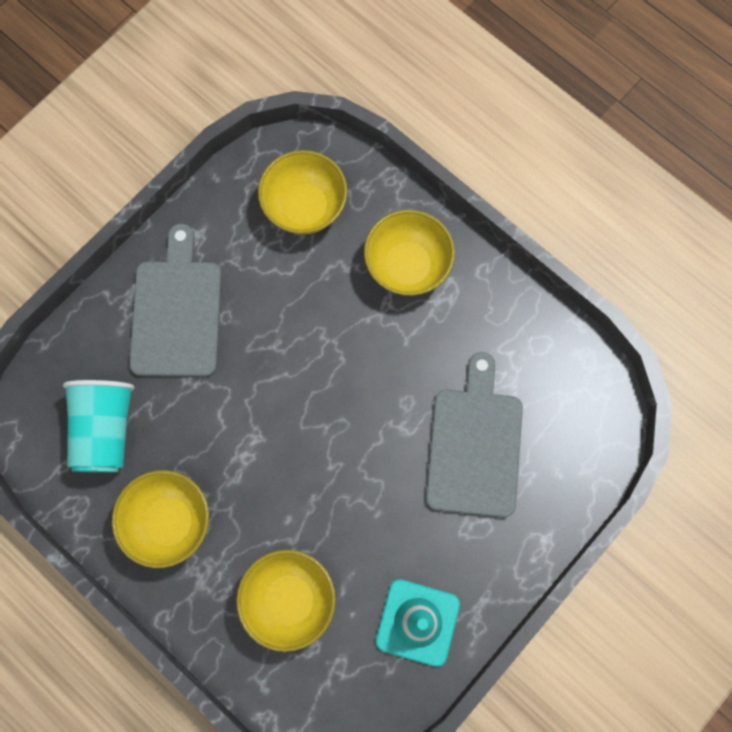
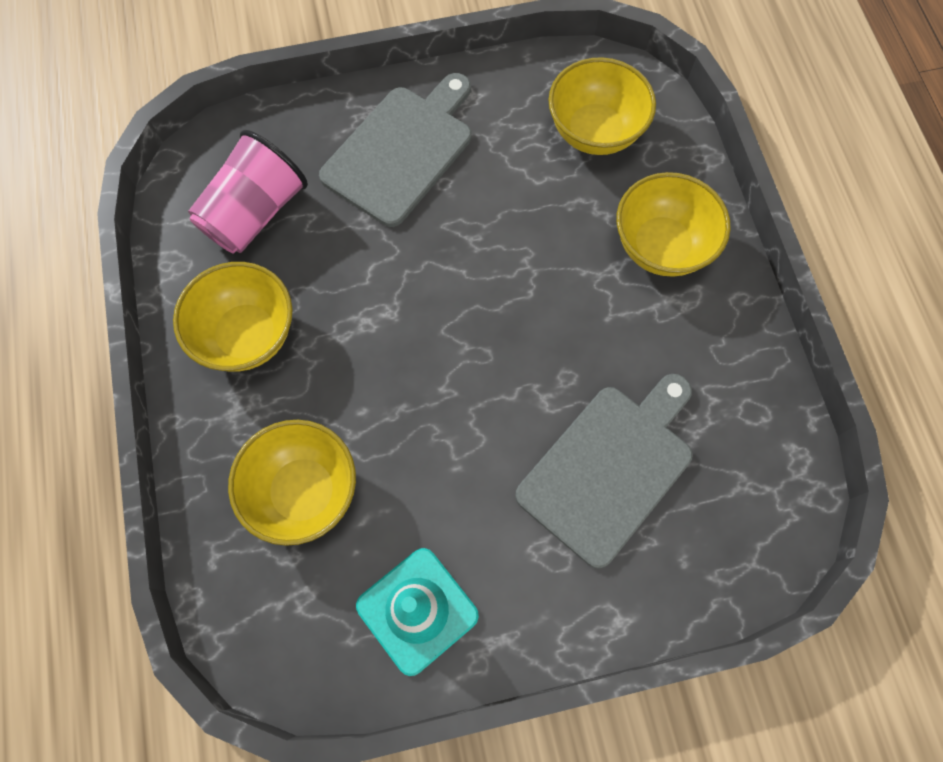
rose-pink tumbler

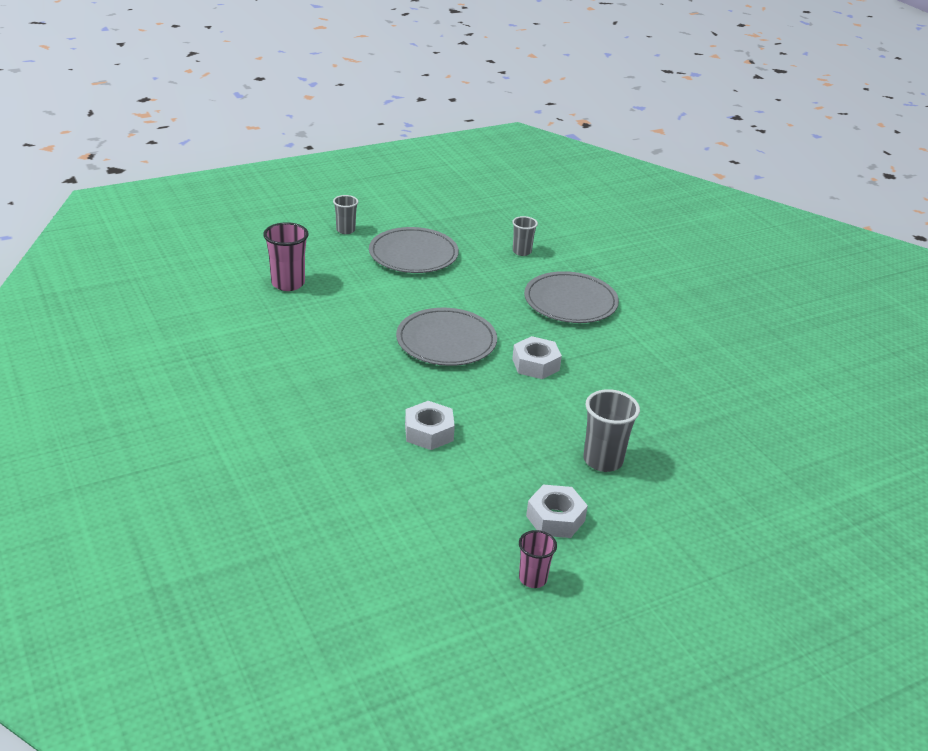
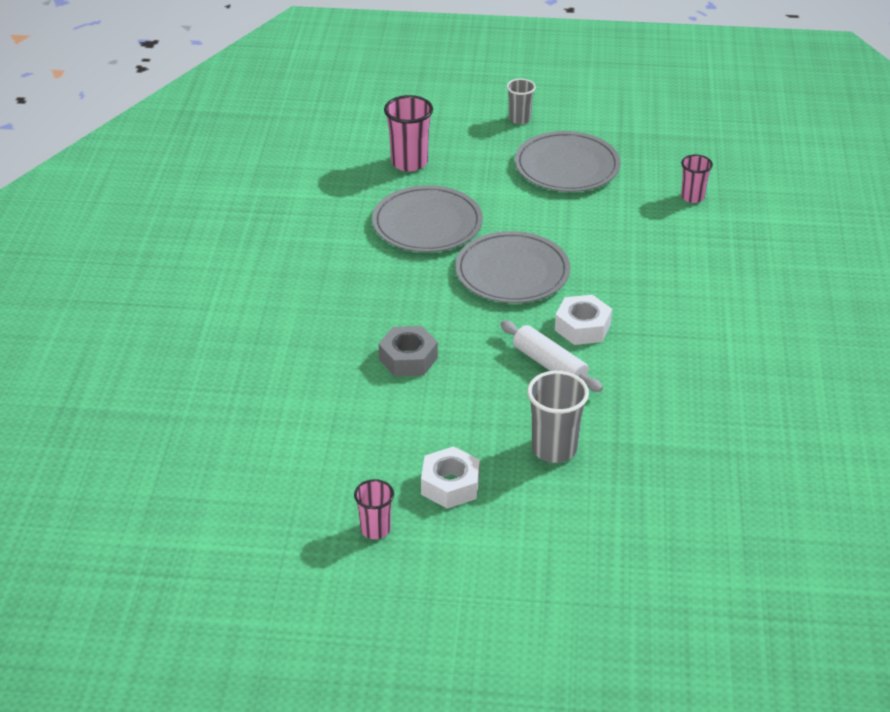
grey plate (no. 1 from left)
grey hexagon nut
white pastry roller
rose-pink tumbler (no. 3 from left)

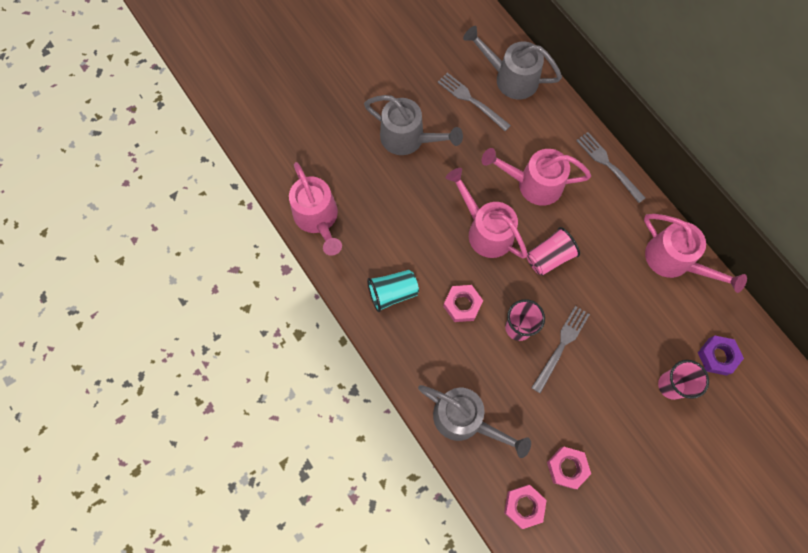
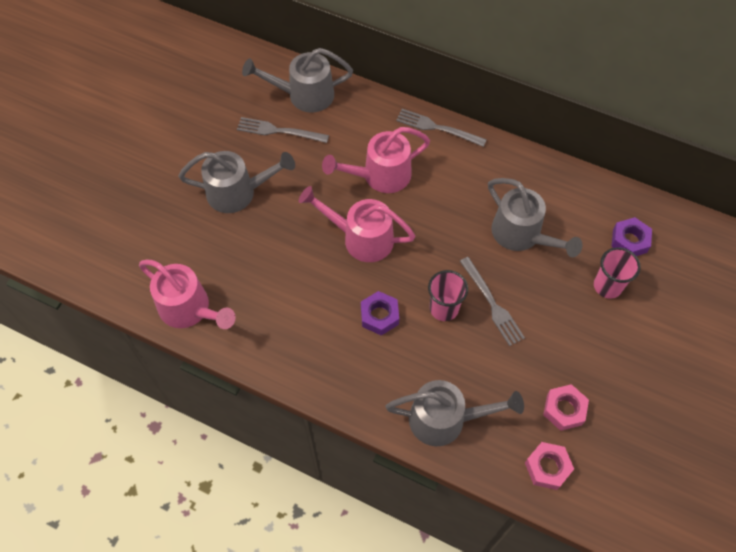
violet hexagon nut (no. 1 from left)
grey dinner fork (no. 3 from left)
grey watering can (no. 4 from left)
turquoise tumbler
rose-pink tumbler (no. 2 from left in the first image)
rose-pink watering can (no. 4 from left in the first image)

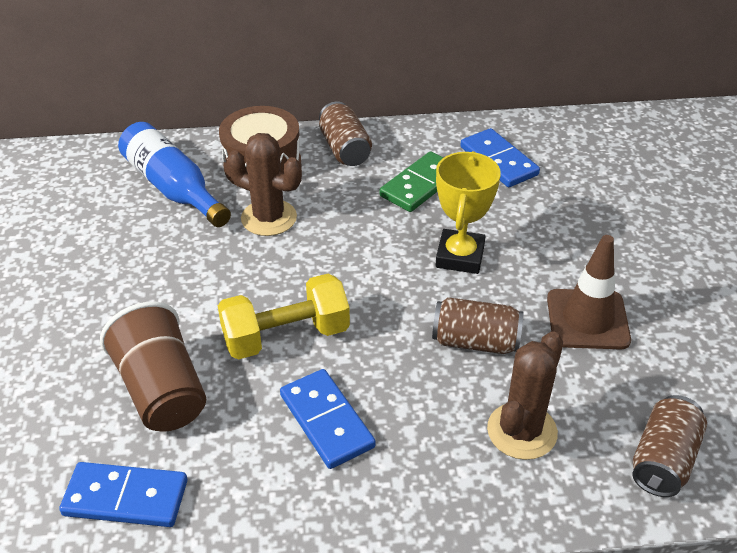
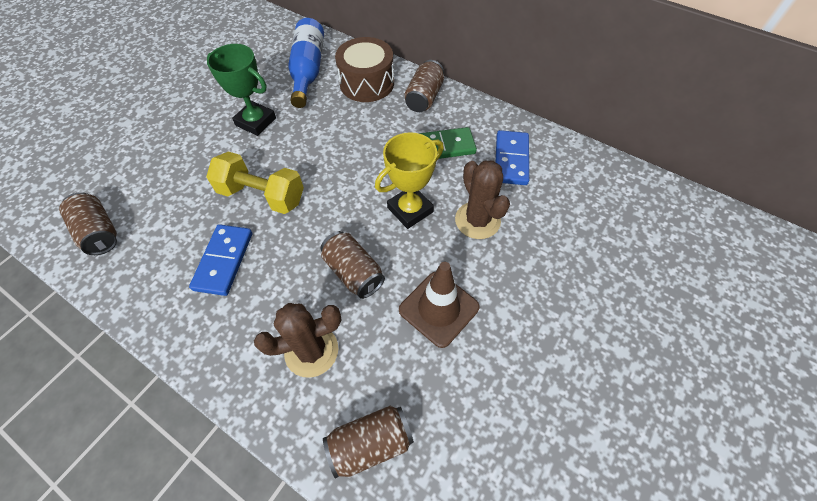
dark brown can (no. 1 from left)
leaf-green prize cup
dark brown saguaro cactus (no. 2 from left)
dark brown tumbler

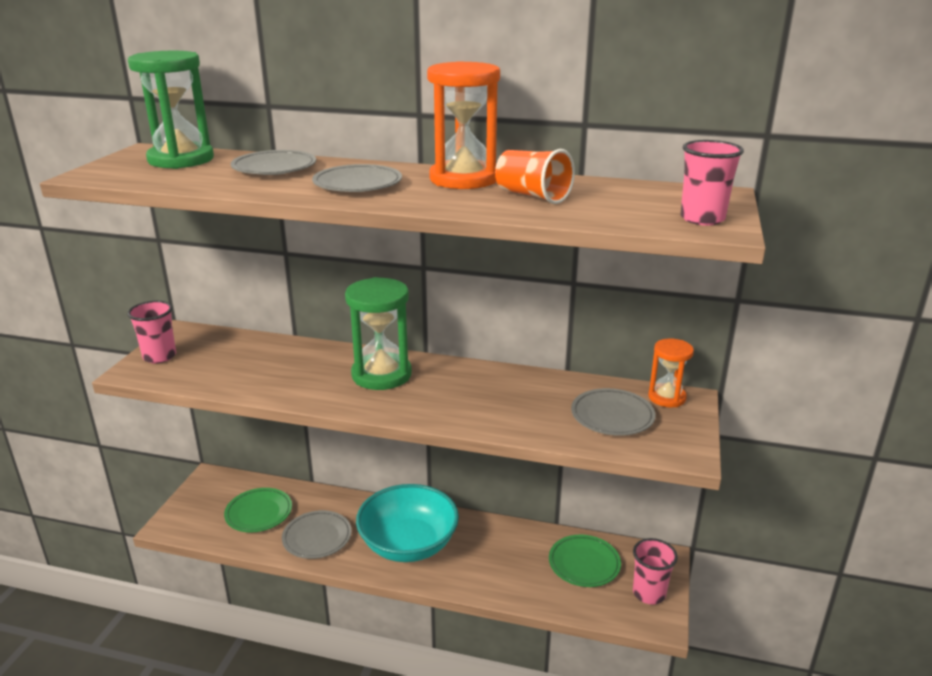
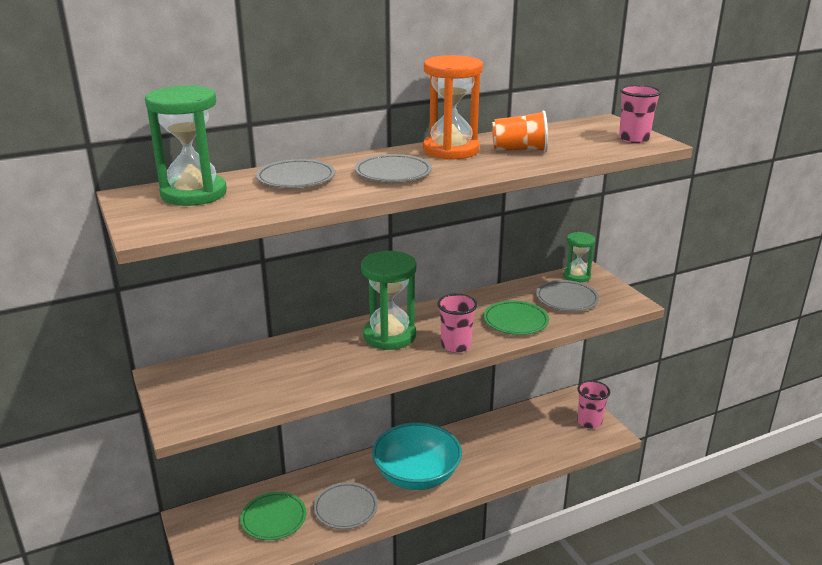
rose-pink tumbler (no. 1 from left)
leaf-green plate (no. 2 from left)
leaf-green sand timer (no. 3 from left)

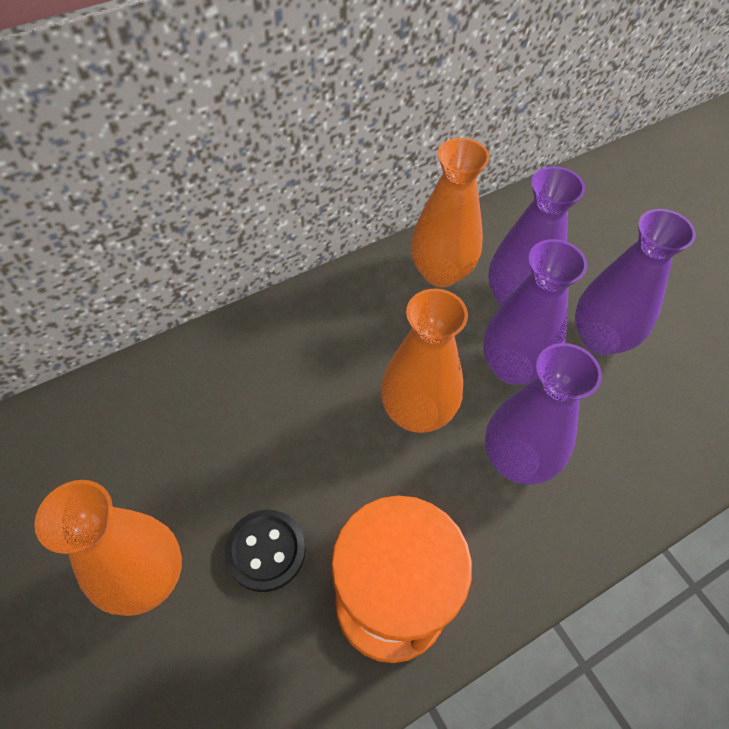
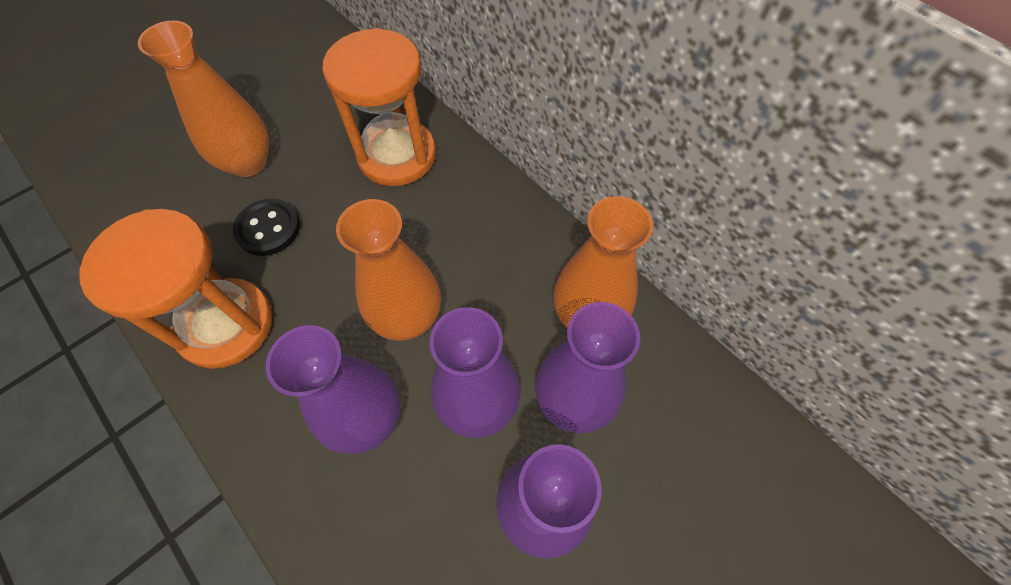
bright orange sand timer (no. 2 from left)

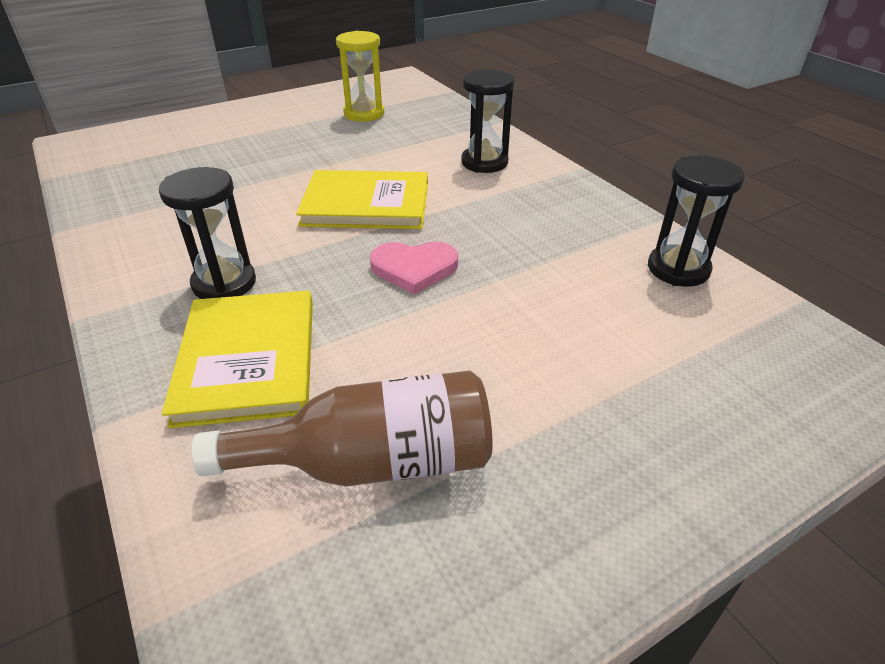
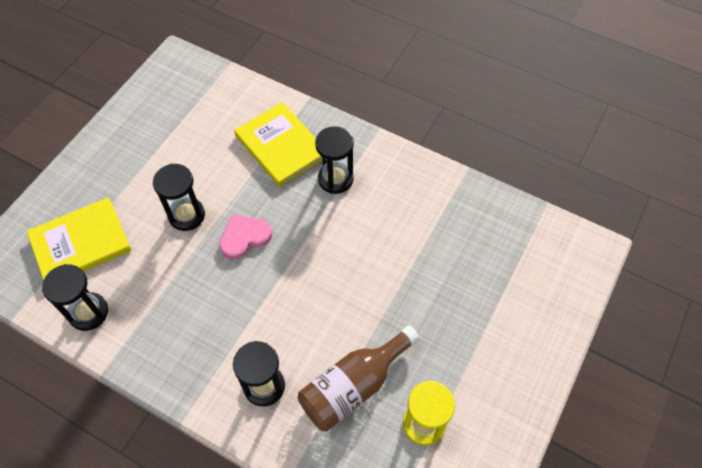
bright yellow hardback (no. 1 from left)
black sand timer (no. 2 from left)
dark brown drink bottle

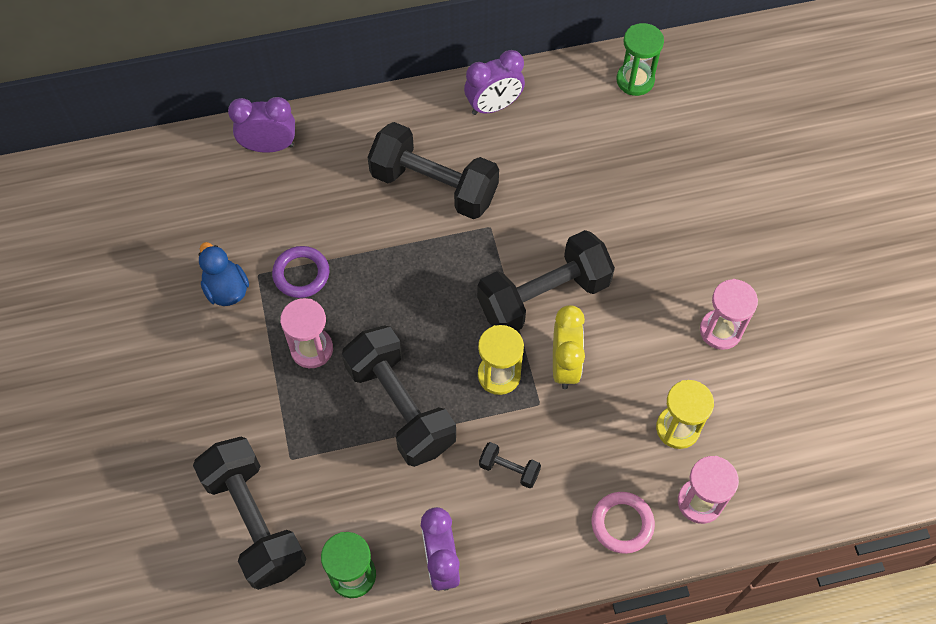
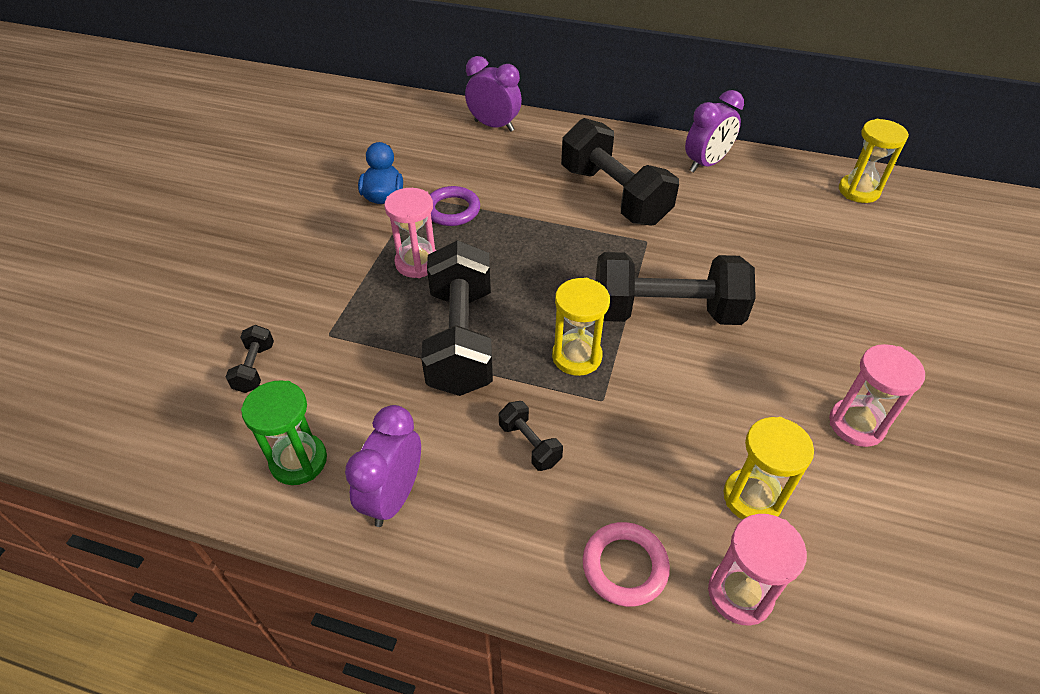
black hand weight (no. 1 from left)
violet alarm clock (no. 3 from left)
bright yellow sand timer (no. 3 from left)
bright yellow alarm clock

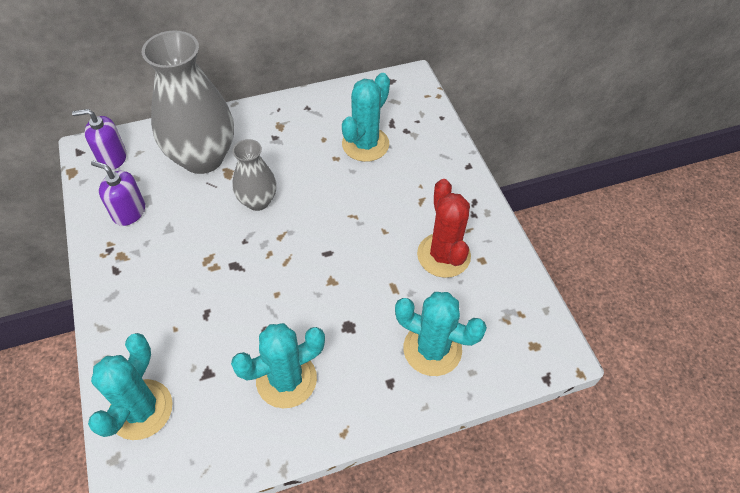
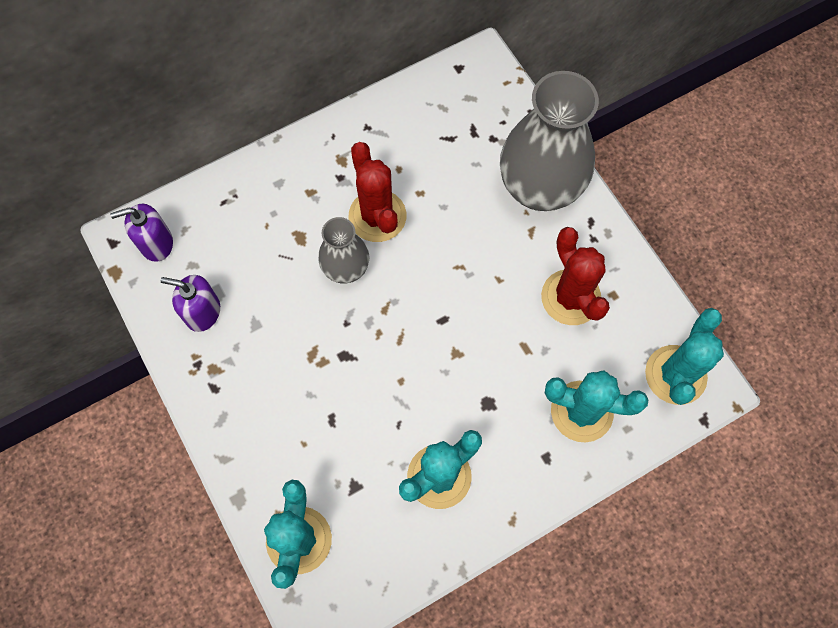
scarlet saguaro cactus (no. 1 from left)
grey flower vase (no. 2 from left)
turquoise saguaro cactus (no. 4 from left)

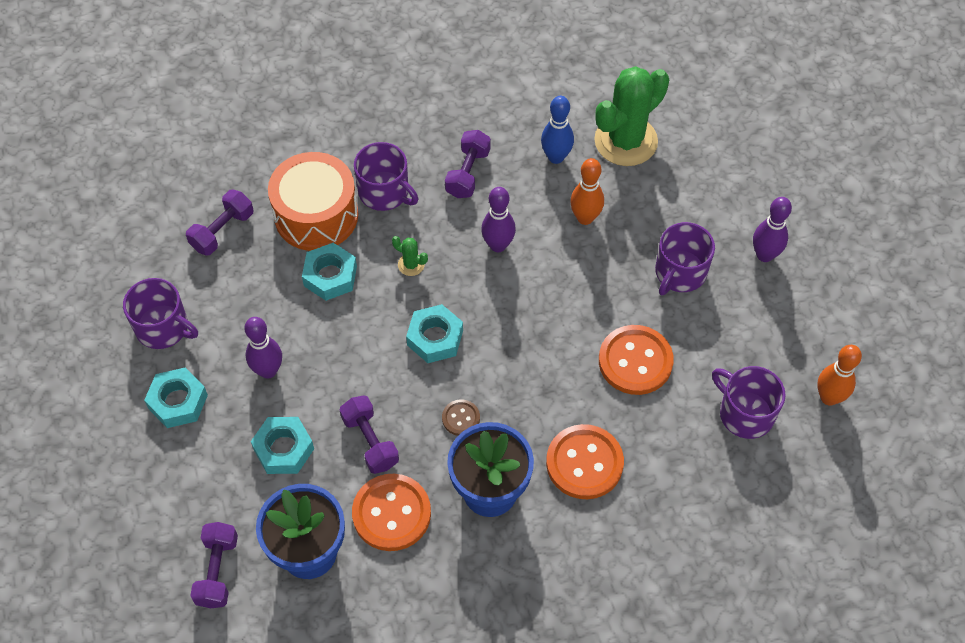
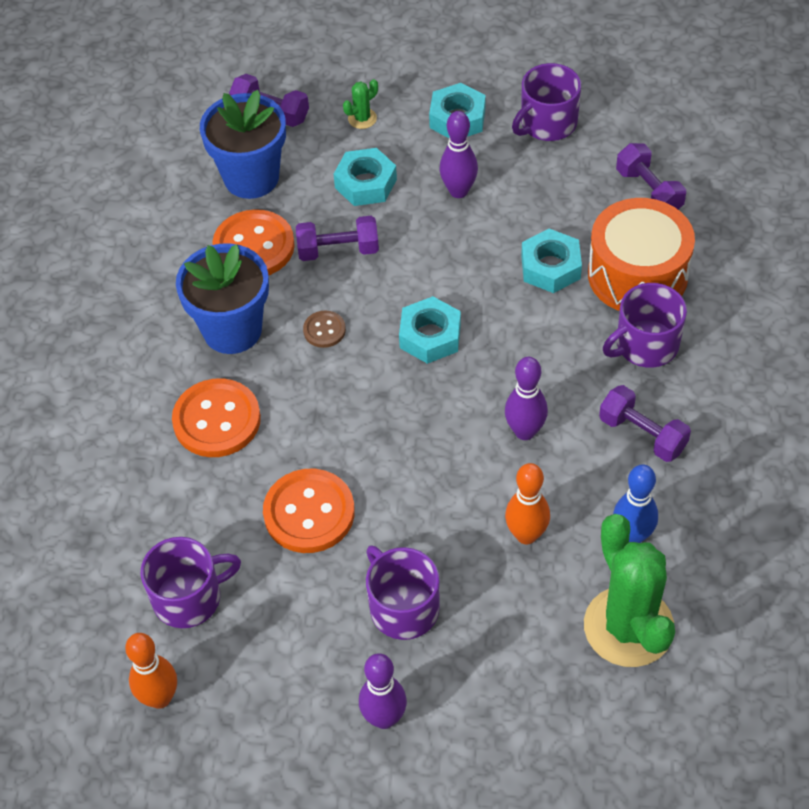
leaf-green saguaro cactus (no. 1 from left)

